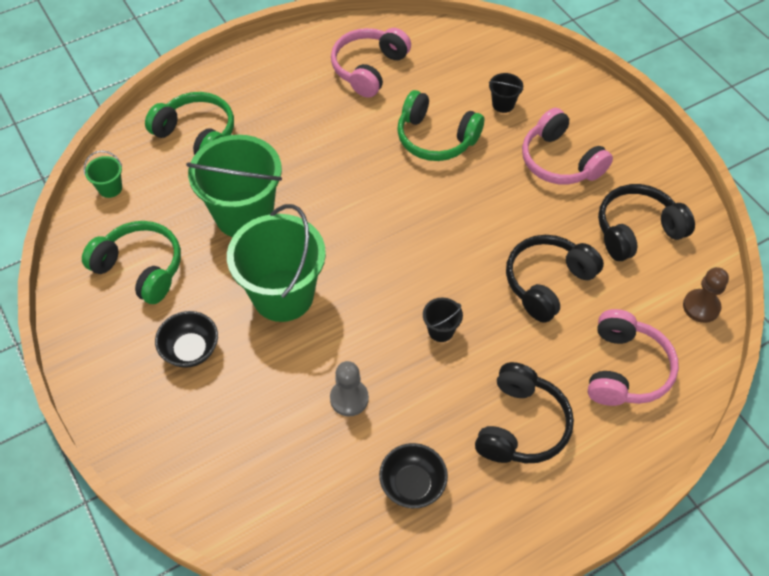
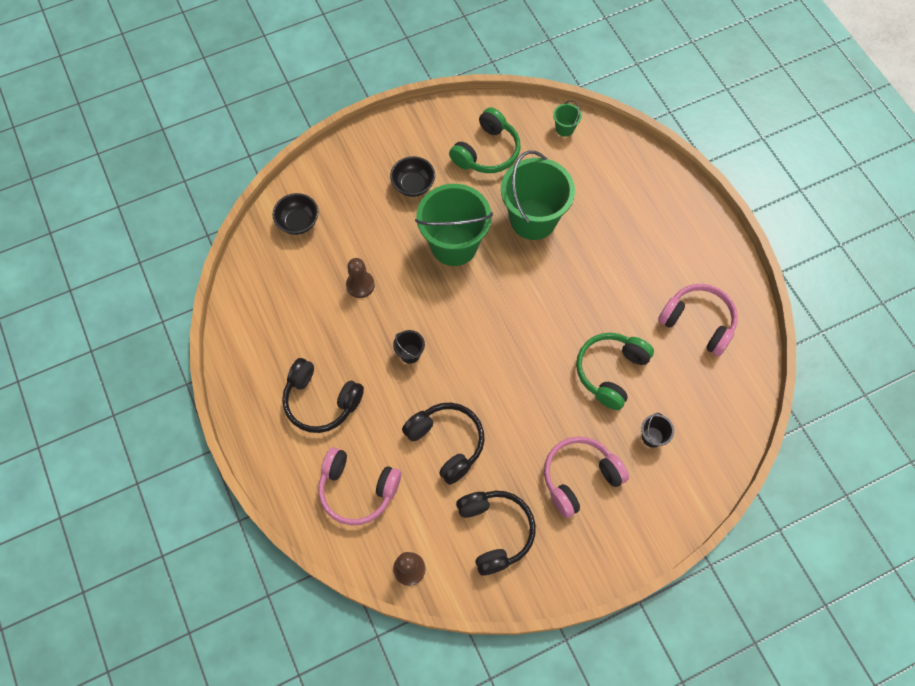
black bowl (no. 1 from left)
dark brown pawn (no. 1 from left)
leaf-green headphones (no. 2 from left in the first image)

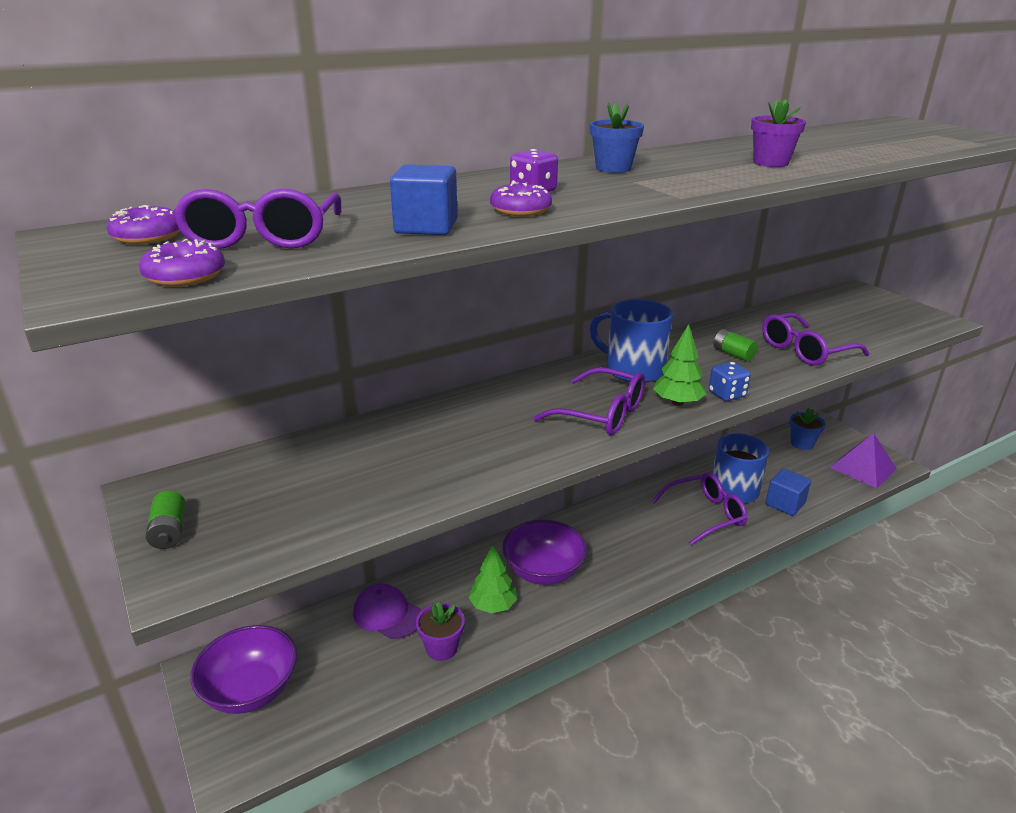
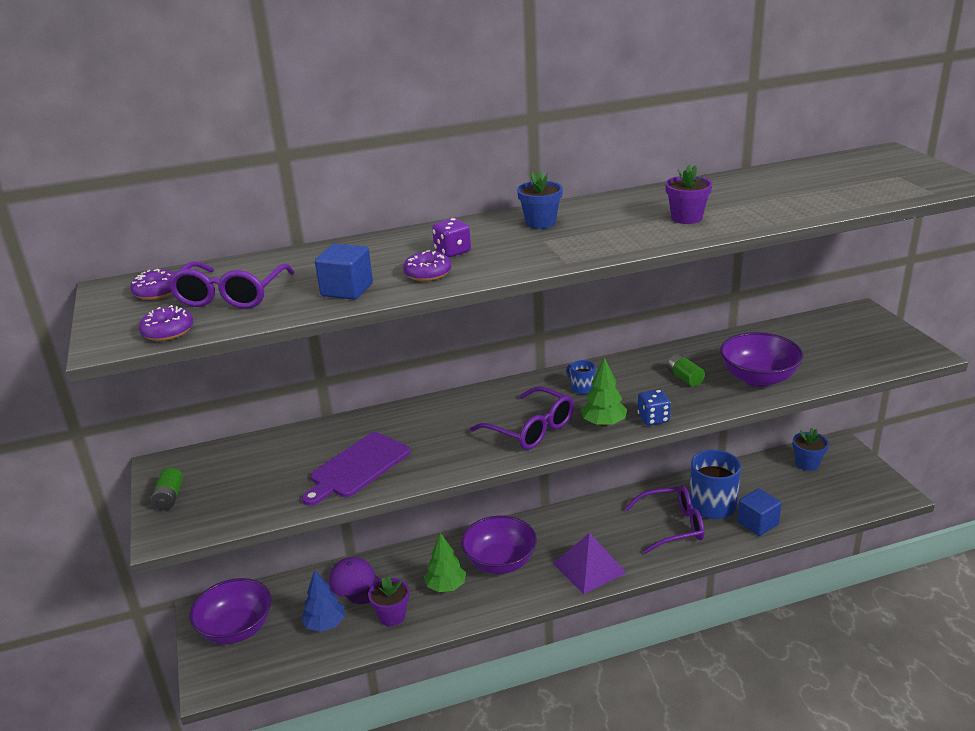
cobalt toy tree
violet bread board
violet pyramid
cobalt tea mug (no. 1 from left)
violet bowl (no. 3 from left)

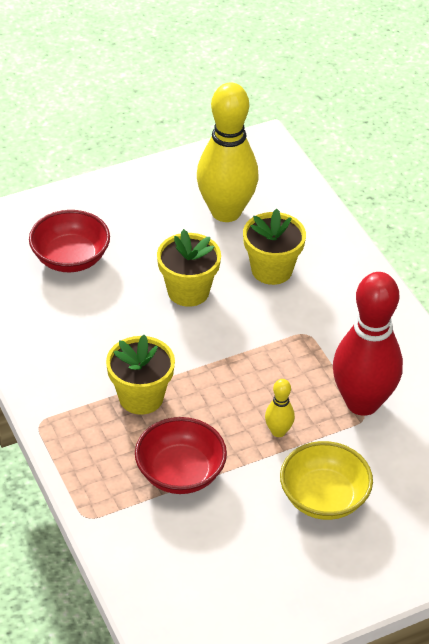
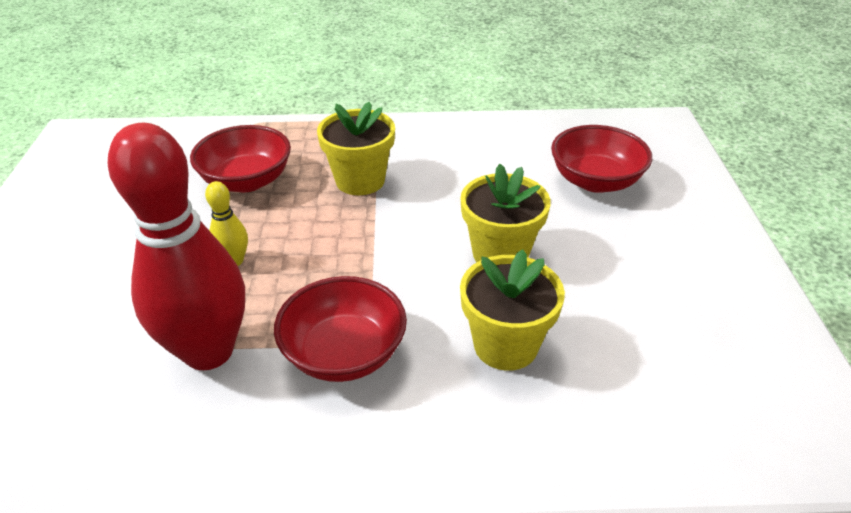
scarlet bowl (no. 2 from left)
bright yellow skittle (no. 1 from left in the first image)
bright yellow bowl

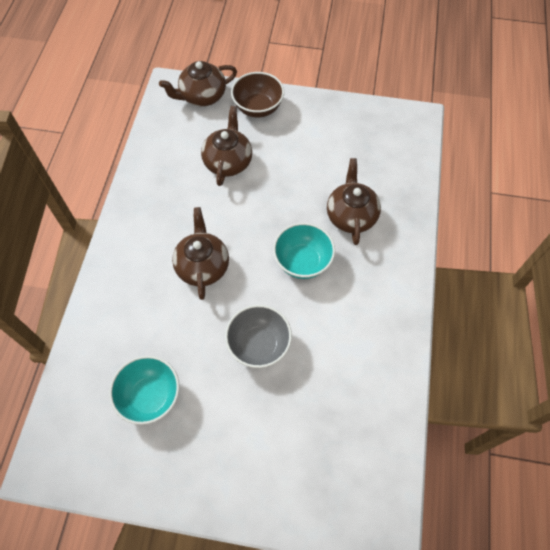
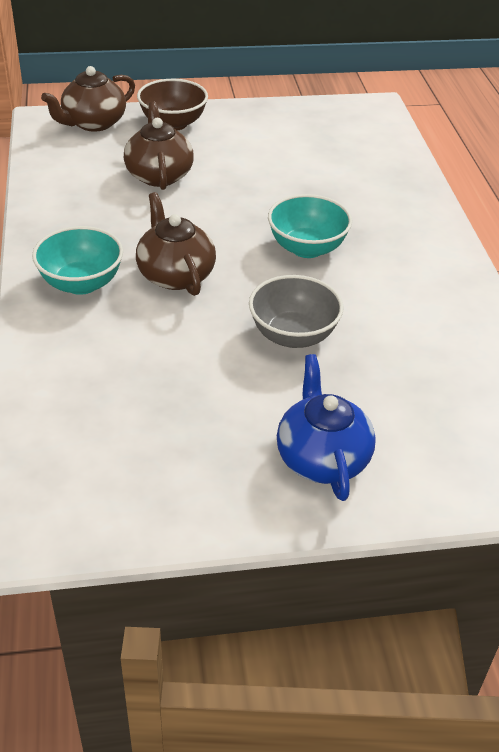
turquoise bowl (no. 1 from left)
cobalt tea pot
dark brown tea pot (no. 4 from left in the first image)

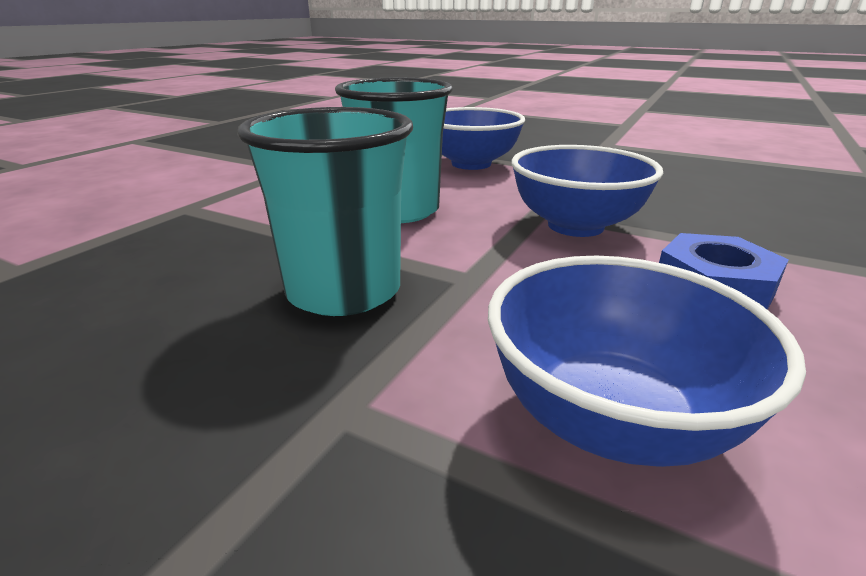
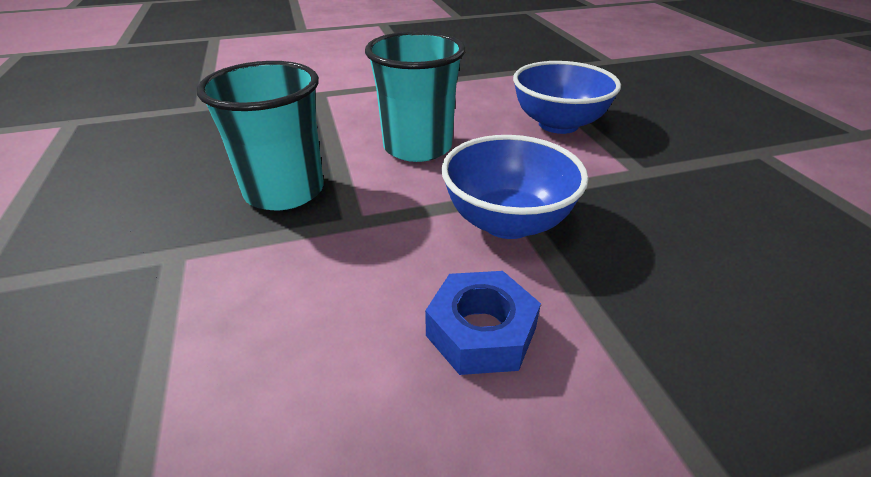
cobalt bowl (no. 3 from left in the first image)

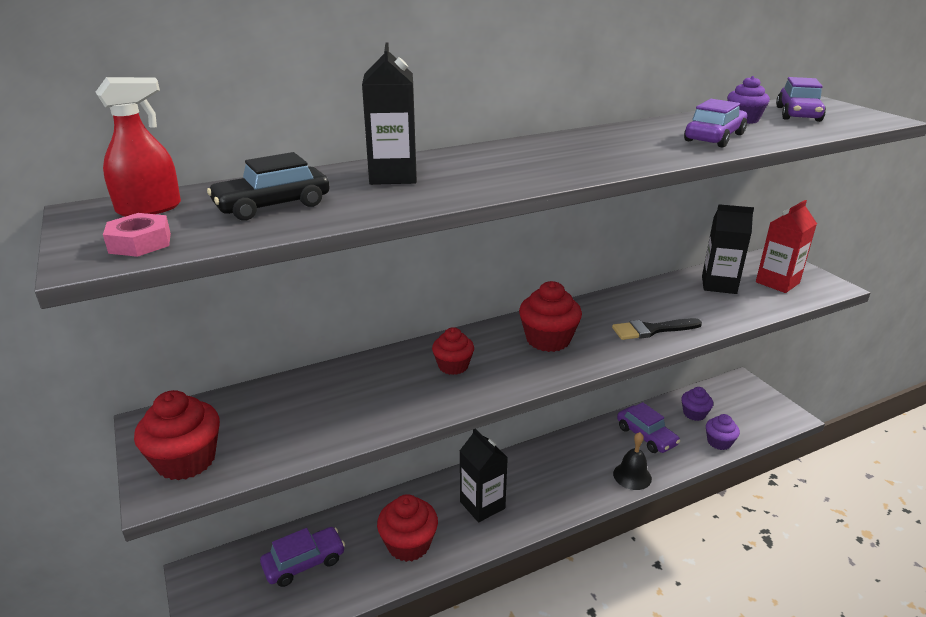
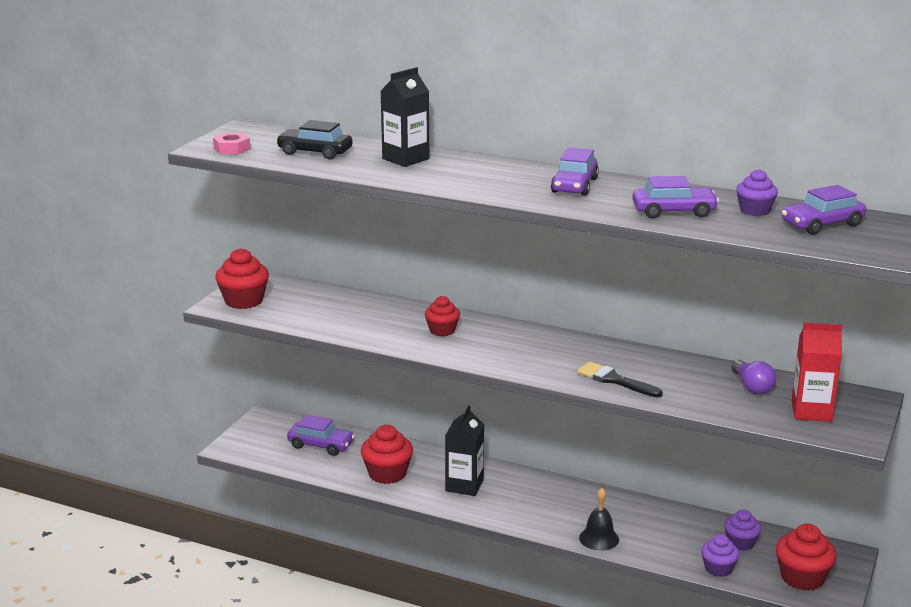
violet toy car (no. 2 from left)
violet bulb
scarlet fairy cake (no. 4 from left)
scarlet spray bottle

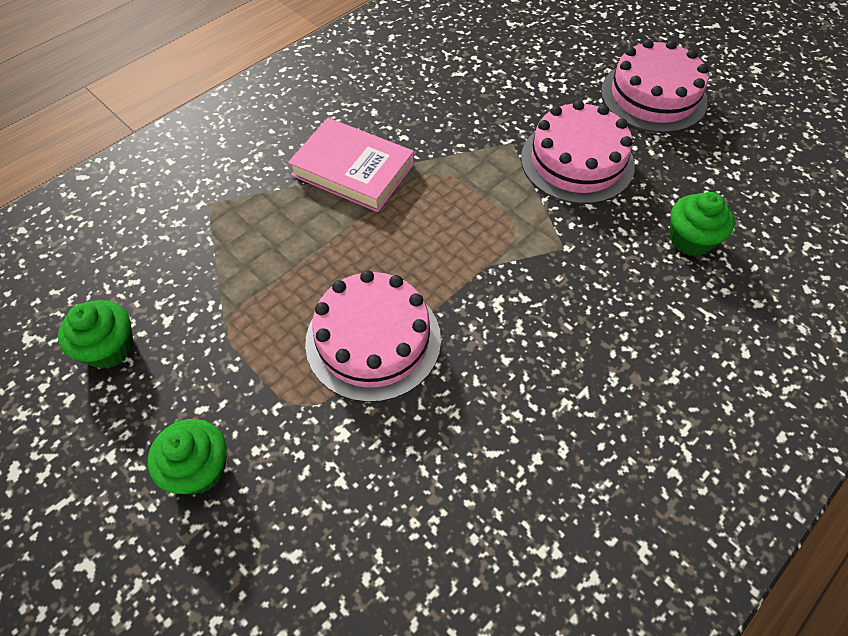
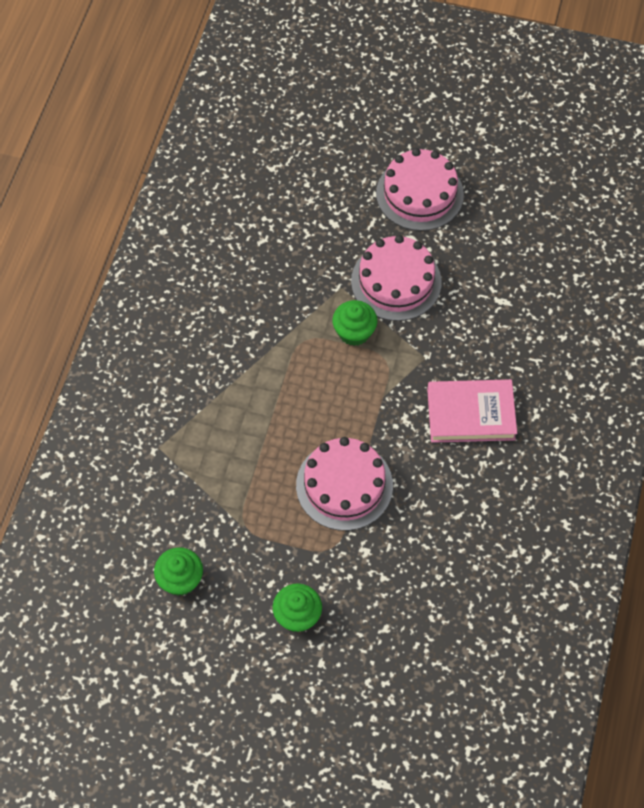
leaf-green fairy cake (no. 3 from left)
rose-pink hardback

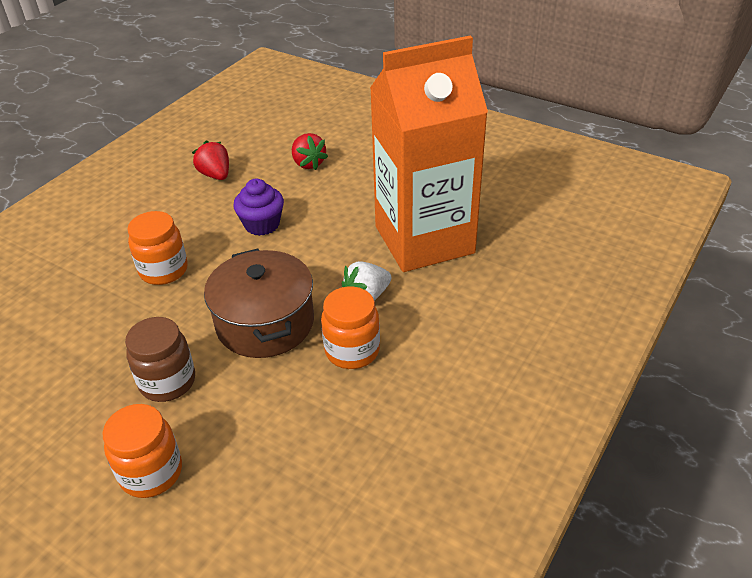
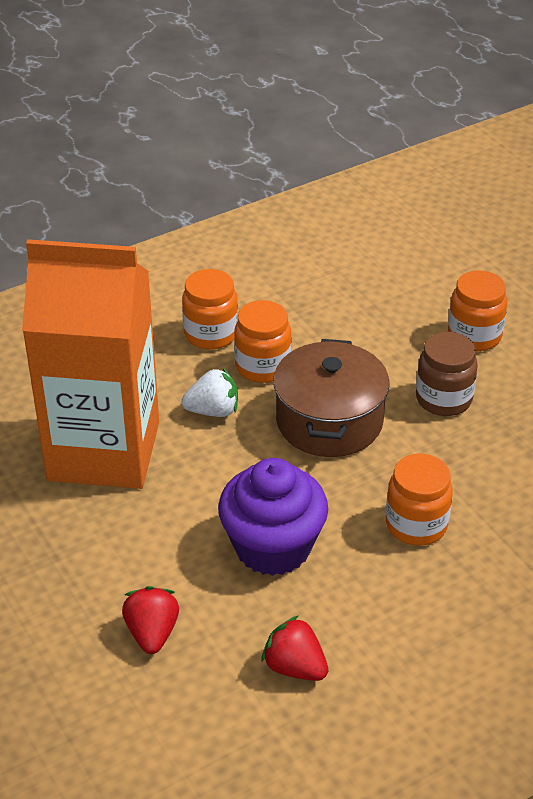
bright orange jam jar (no. 1 from left)
violet fairy cake
scarlet strawberry (no. 2 from left)

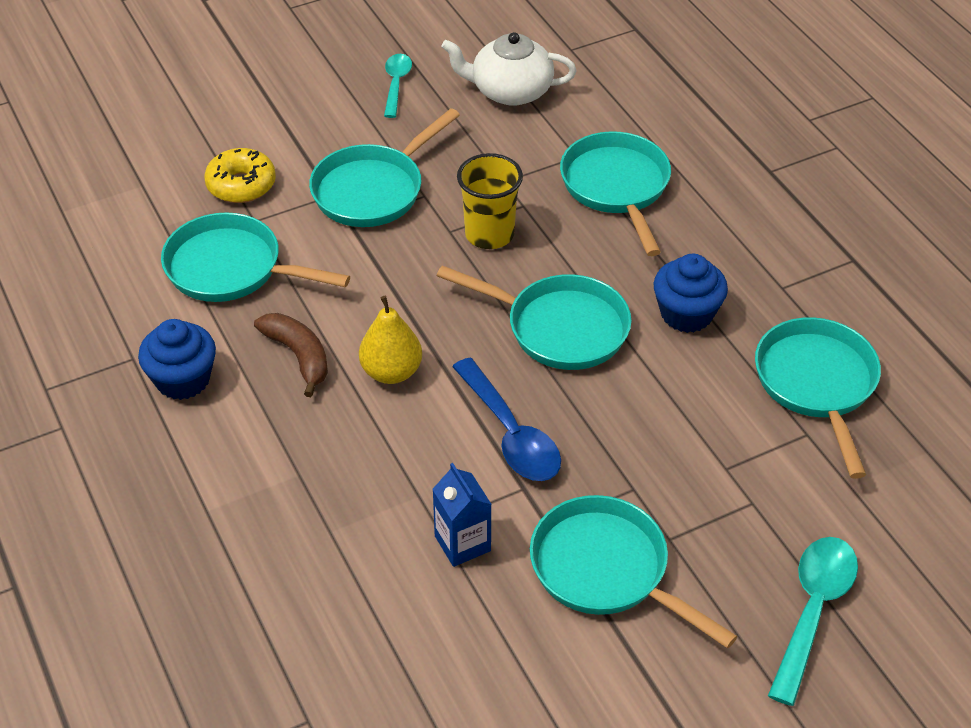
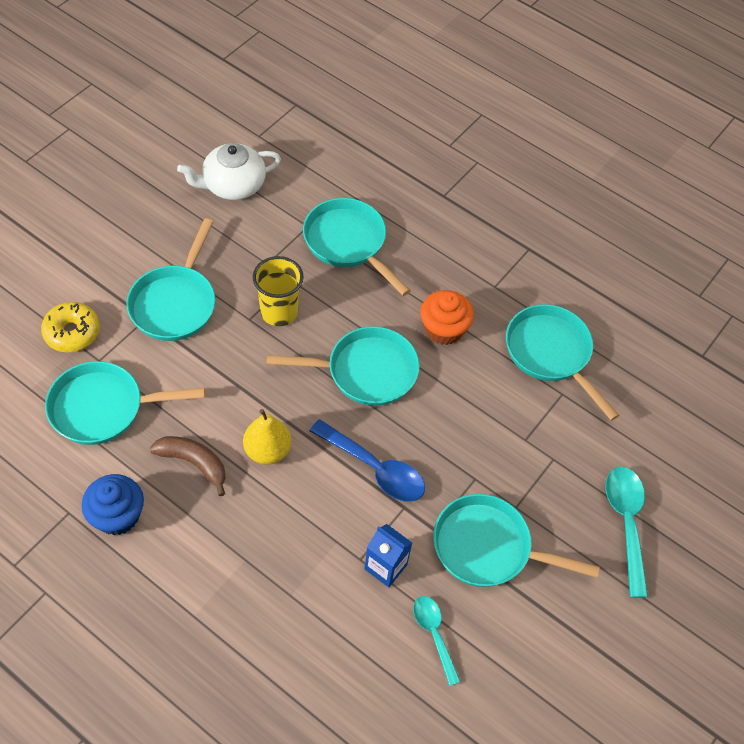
turquoise teaspoon (no. 1 from left)
bright orange fairy cake

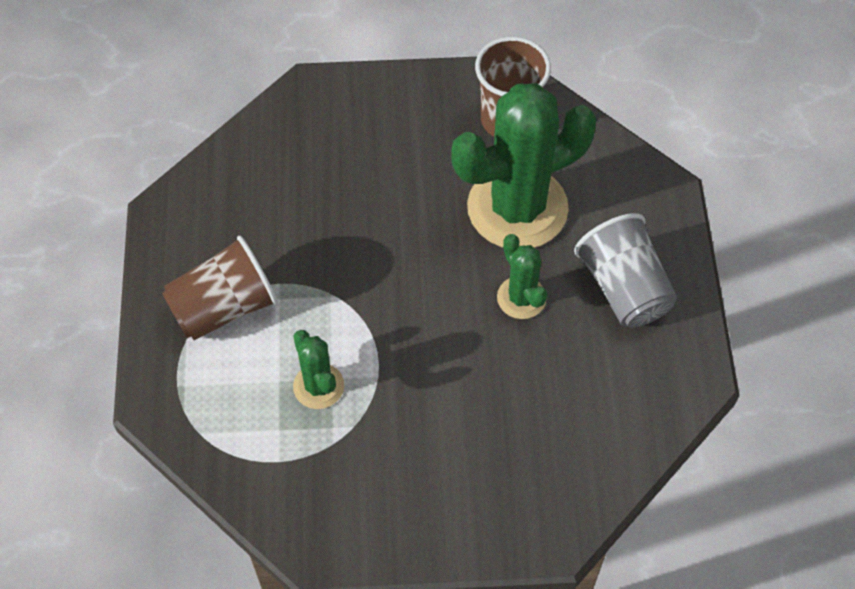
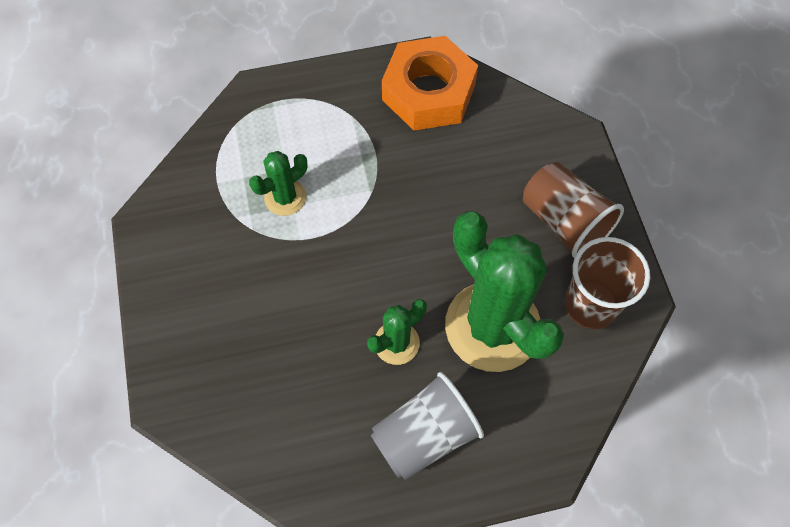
bright orange hexagon nut
dark brown tumbler (no. 1 from left)

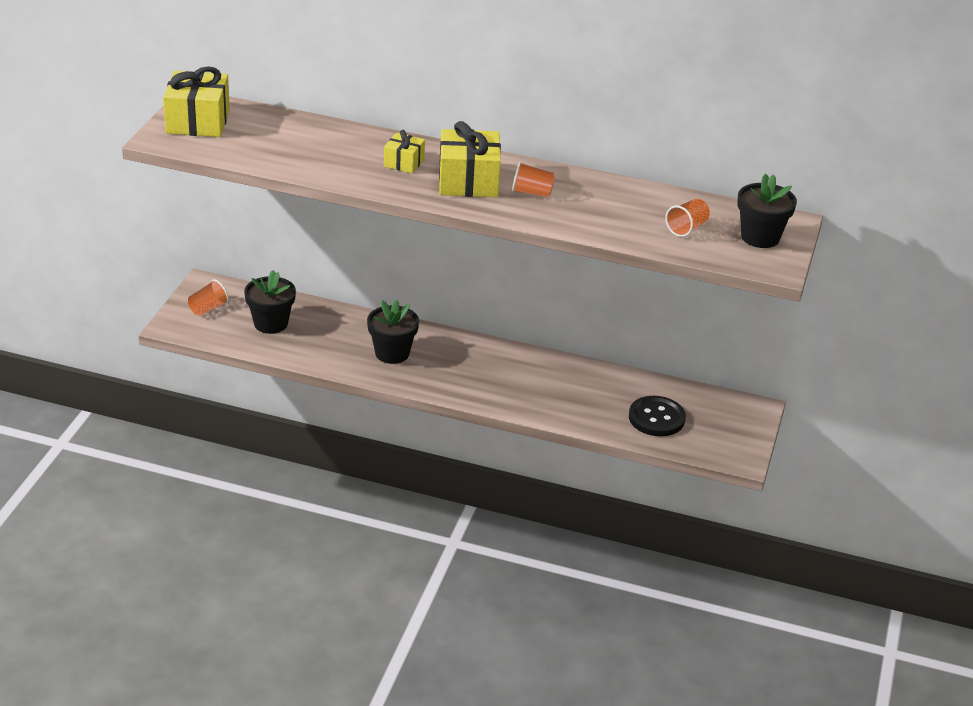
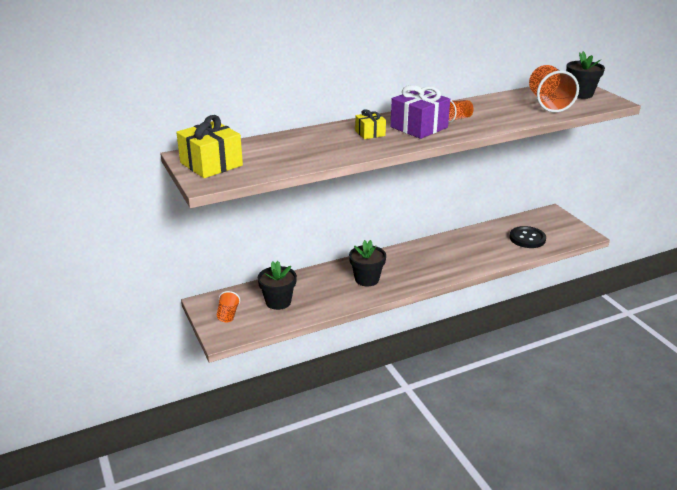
violet present
bright orange tumbler (no. 3 from left)

